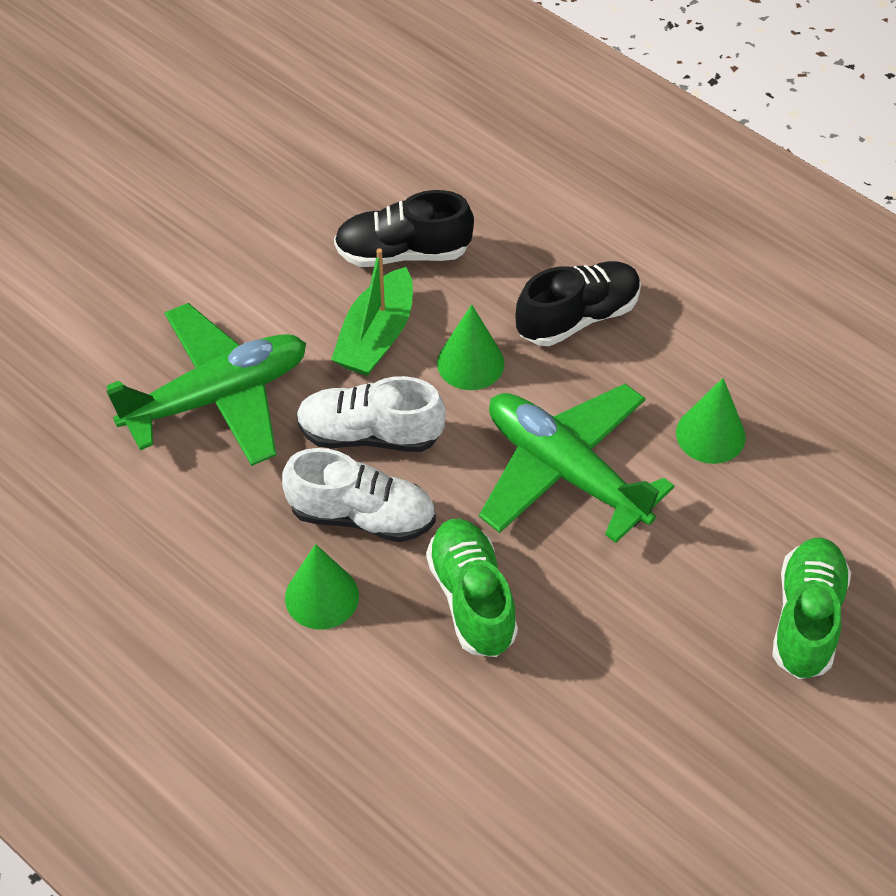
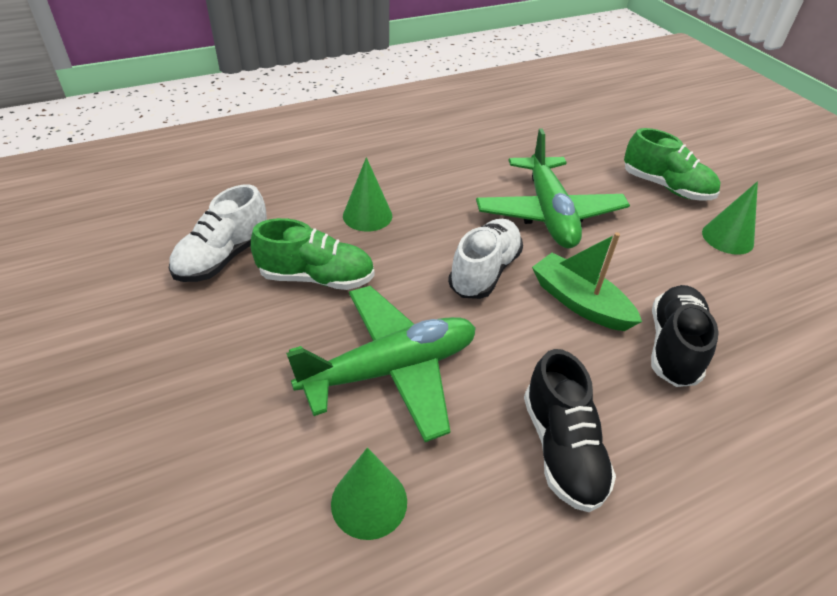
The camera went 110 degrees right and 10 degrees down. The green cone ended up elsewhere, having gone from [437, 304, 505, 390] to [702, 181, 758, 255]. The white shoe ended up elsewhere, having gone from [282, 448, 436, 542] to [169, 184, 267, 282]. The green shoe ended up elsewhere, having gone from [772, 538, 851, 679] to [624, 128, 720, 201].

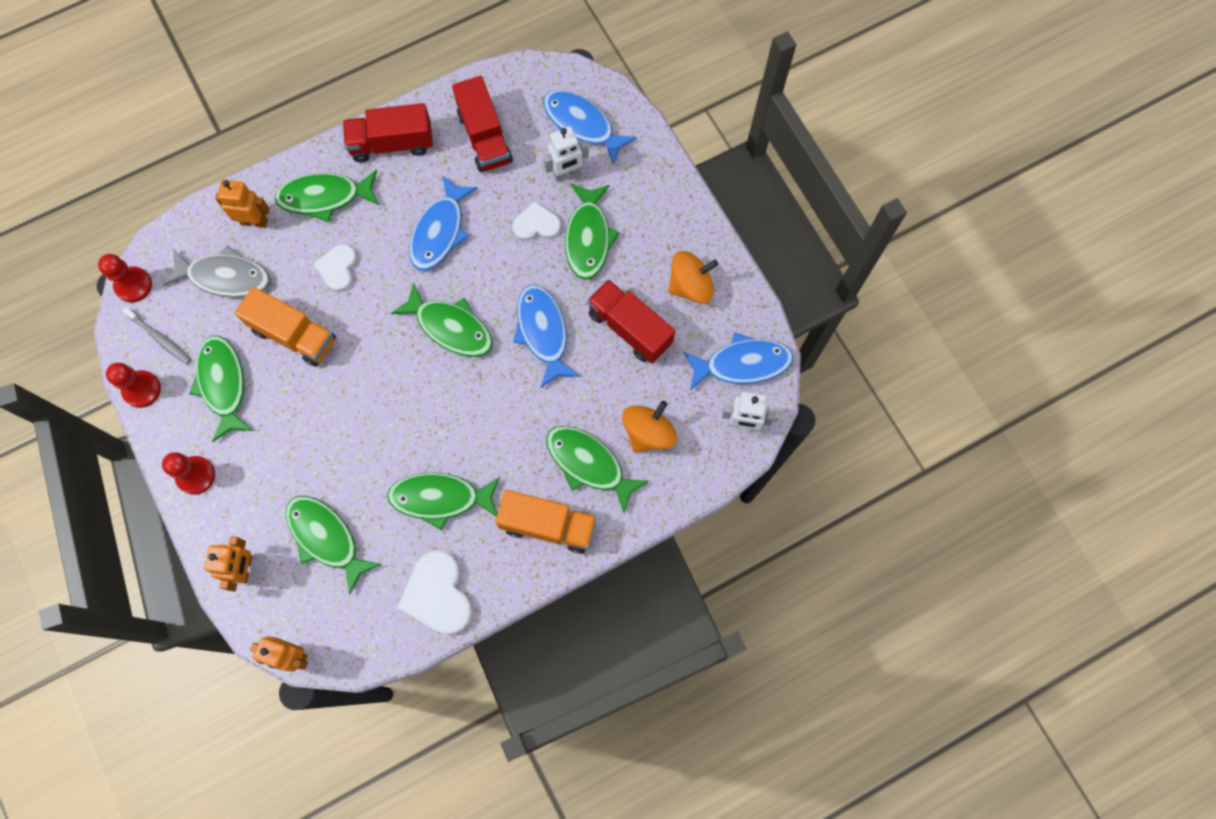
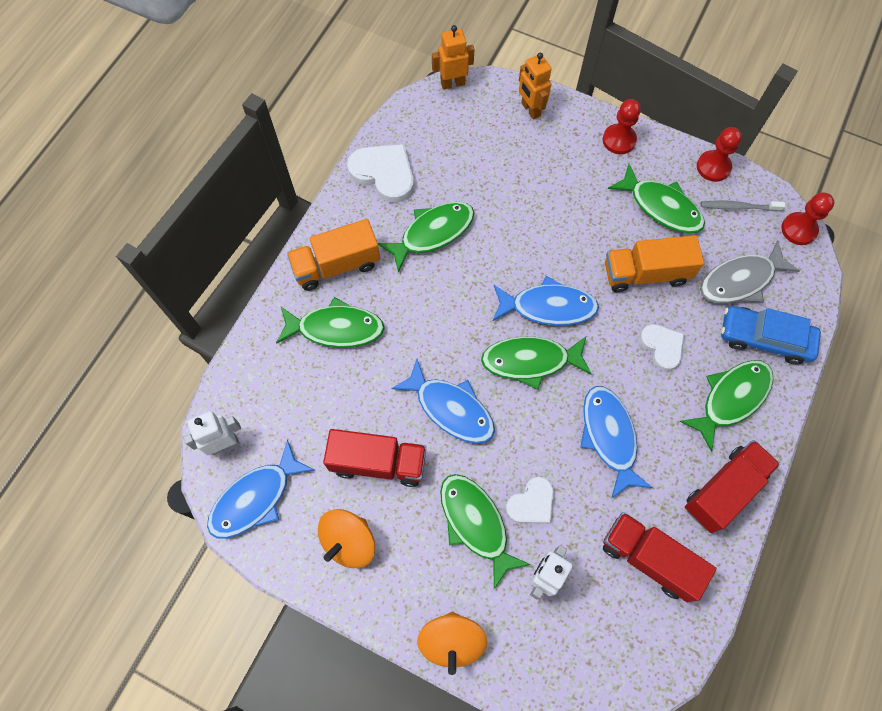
The camera went 145 degrees right and 5 degrees down. The blue fish ended up elsewhere, having gone from [543, 90, 637, 165] to [493, 276, 599, 326]. Where the orange robot stood at [215, 180, 270, 228], the blue car came to stand at [721, 306, 821, 364]. The orange spinning top ended up elsewhere, having gone from [622, 401, 677, 453] to [417, 612, 487, 675]. The second view lost the green fish at [286, 496, 382, 595].

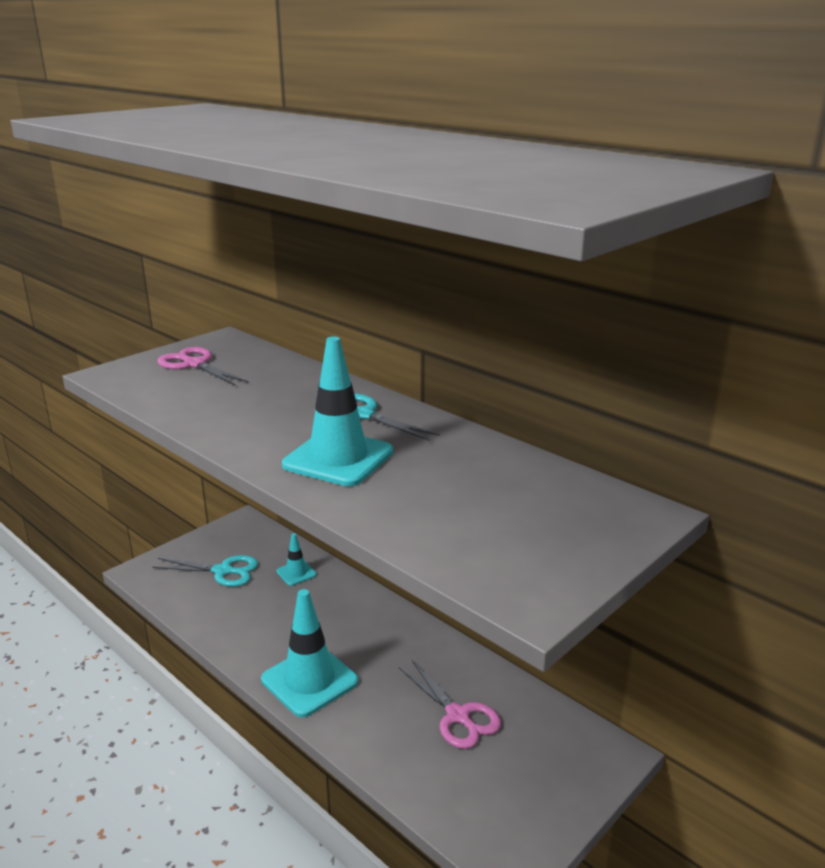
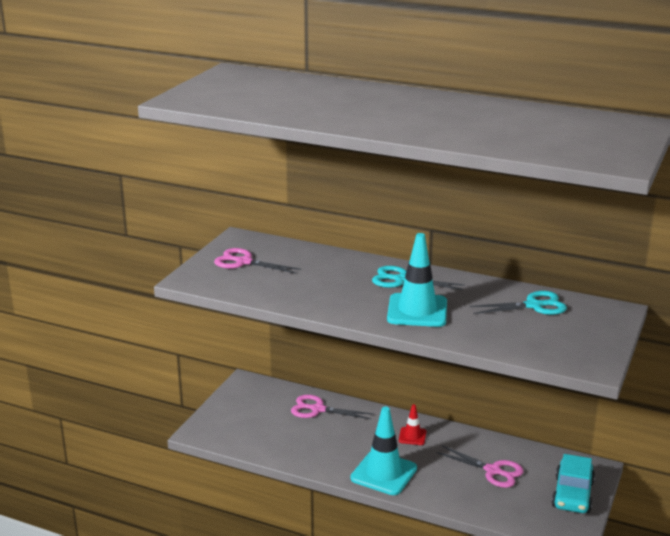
The camera went 20 degrees left and 0 degrees up. Where the turquoise traffic cone stood at [276, 533, 317, 586], the pink scissors came to stand at [291, 395, 374, 419]. The turquoise scissors ended up elsewhere, having gone from [152, 555, 258, 587] to [469, 291, 567, 315]. The second view gained the red traffic cone at [399, 404, 426, 445]. The second view gained the turquoise car at [552, 454, 595, 513].

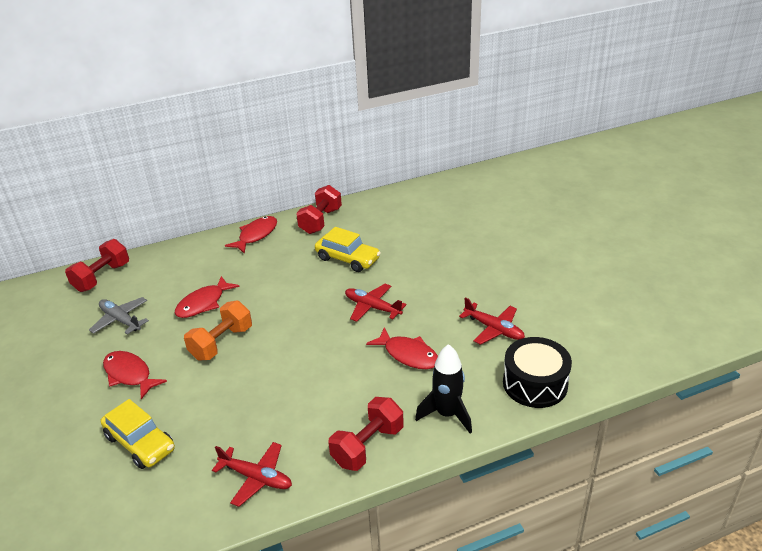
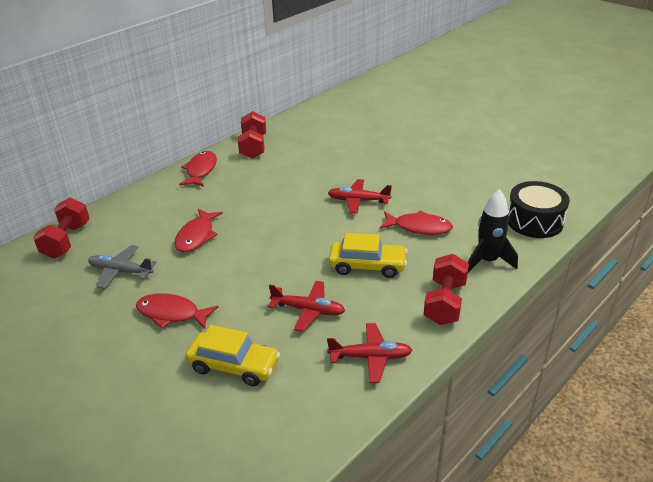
The camera went 25 degrees left and 0 degrees up. The yellow car ended up elsewhere, having gone from [315, 227, 381, 272] to [329, 233, 408, 278]. The red plane ended up elsewhere, having gone from [459, 297, 525, 345] to [268, 281, 345, 332]. The second view lost the orange dumbbell at [184, 301, 252, 360].

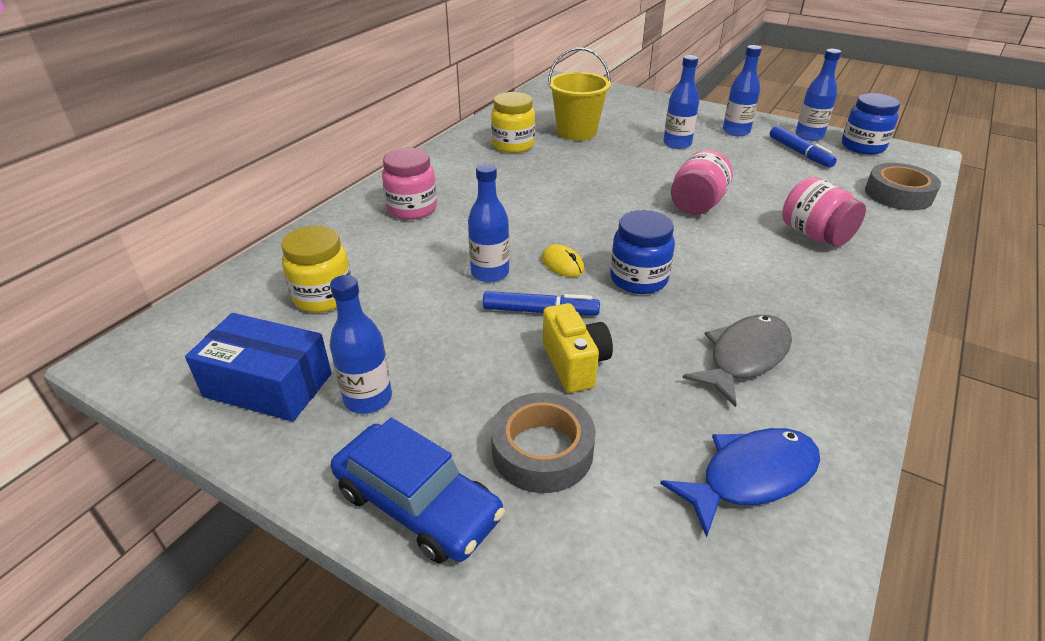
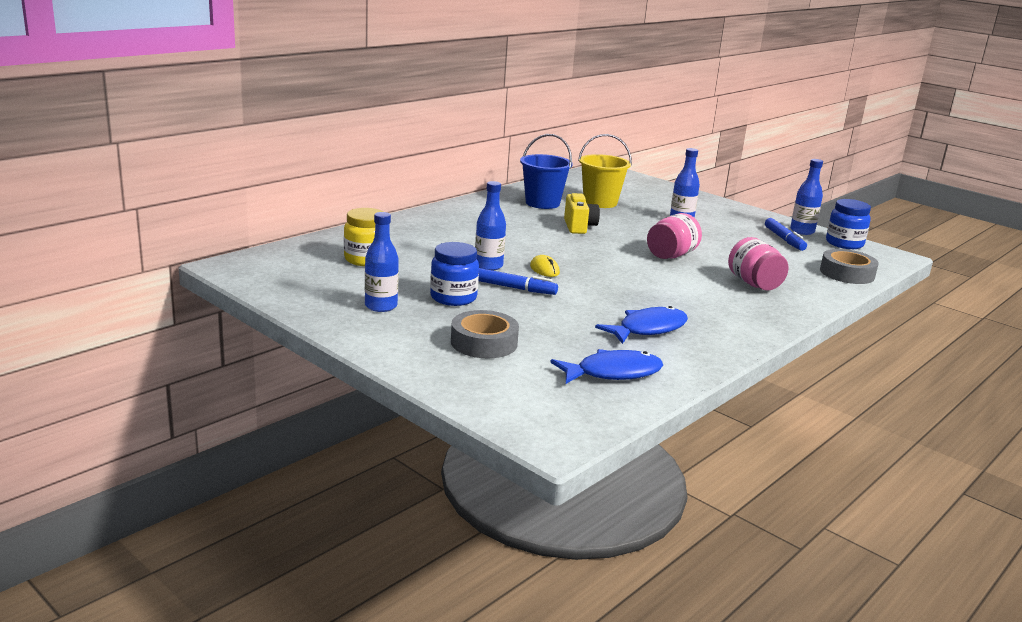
The camera went 10 degrees right and 15 degrees down. The second view lost the blue bottle at [723, 45, 762, 136]. Where the yellow jar stood at [491, 92, 535, 153], the blue bucket came to stand at [520, 134, 573, 209]. The second view lost the pink jar at [382, 148, 437, 220]. The blue jar ended up elsewhere, having gone from [610, 210, 675, 294] to [430, 242, 479, 306]. The yellow camera ended up elsewhere, having gone from [543, 303, 613, 393] to [564, 193, 600, 234]. The second view lost the blue box at [185, 313, 332, 421]. What was the grey fish at [683, 315, 792, 407] turned into the blue fish at [595, 306, 688, 344]. The second view lost the blue car at [331, 417, 505, 563].

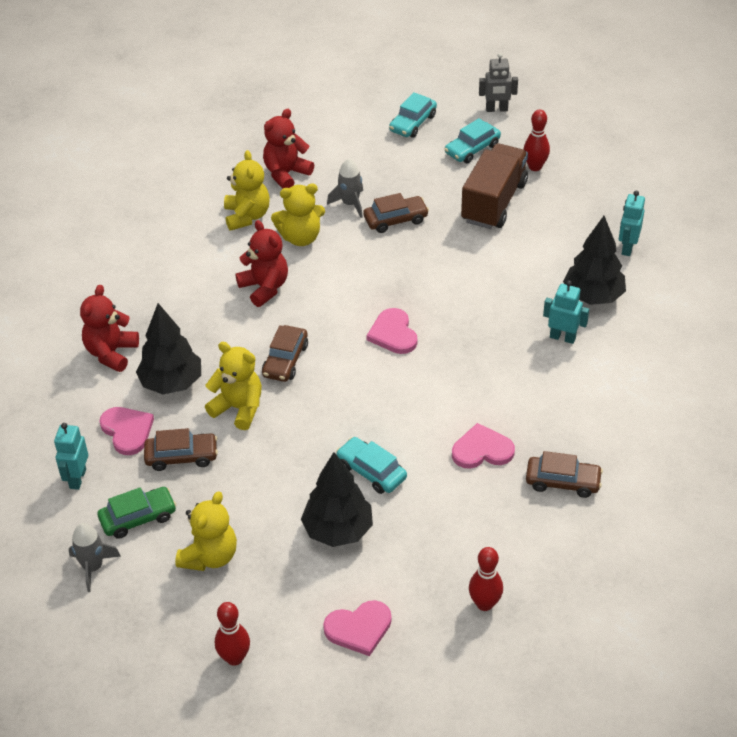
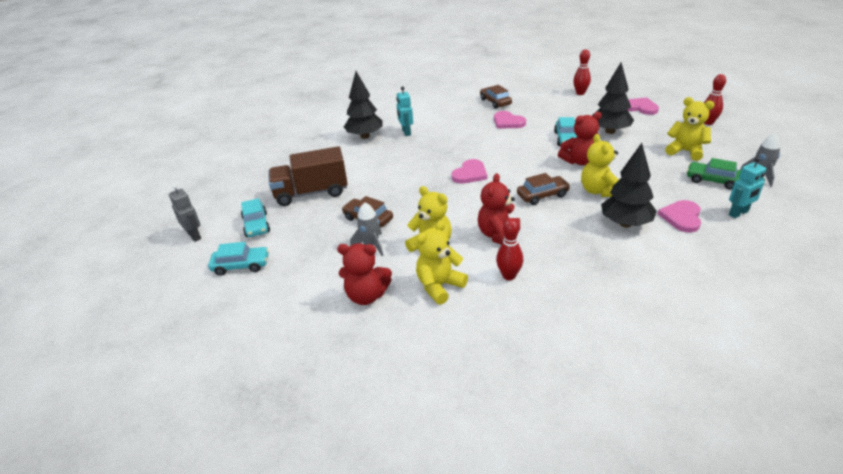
The camera went 125 degrees left and 10 degrees down. The red bowling pin ended up elsewhere, having gone from [523, 110, 550, 171] to [496, 218, 523, 280]. The turquoise car at [445, 118, 501, 164] ended up facing another way, 60 degrees clockwise from before. The second view lost the turquoise robot at [619, 191, 645, 256]. The red teddy bear ended up elsewhere, having gone from [80, 285, 139, 372] to [558, 112, 602, 166]. The second view lost the brown car at [144, 428, 218, 471]. The yellow teddy bear at [175, 491, 237, 571] ended up facing another way, 45 degrees clockwise from before.

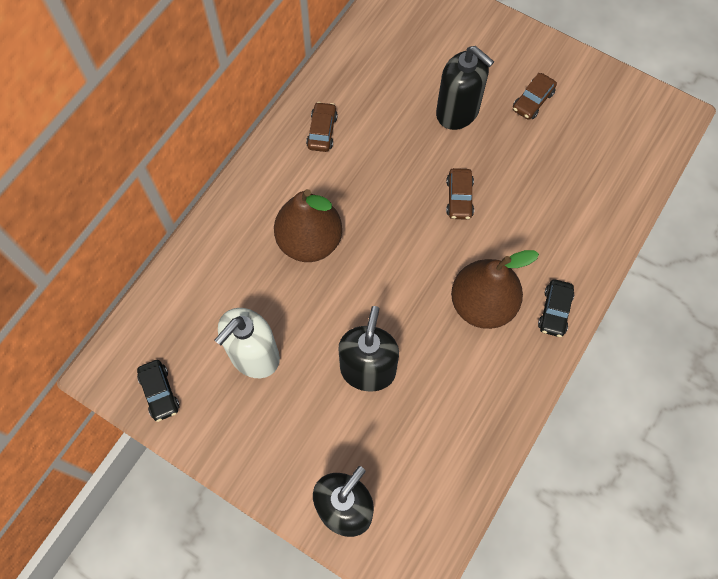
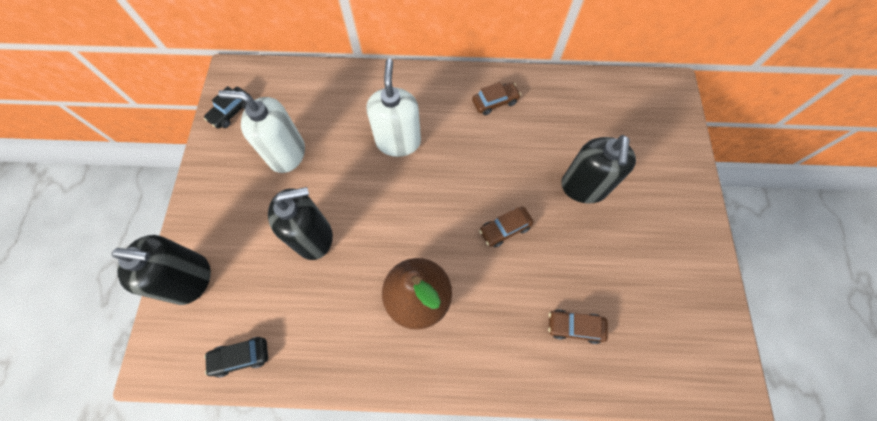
The camera went 60 degrees right and 0 degrees up. The brown car ended up elsewhere, having gone from [513, 73, 557, 119] to [548, 309, 608, 344]. Where the brown pear stood at [274, 189, 342, 262], the white soap dispenser came to stand at [366, 59, 421, 157]. The black car ended up elsewhere, having gone from [538, 279, 574, 337] to [204, 337, 268, 378].

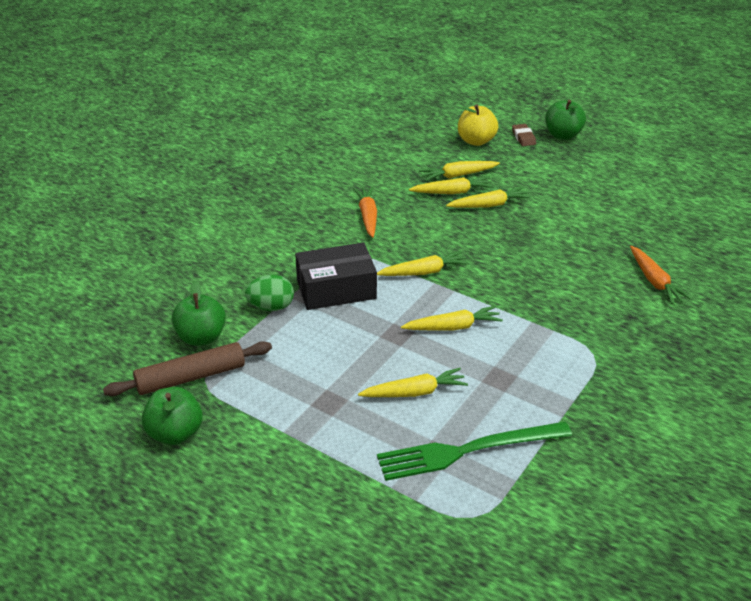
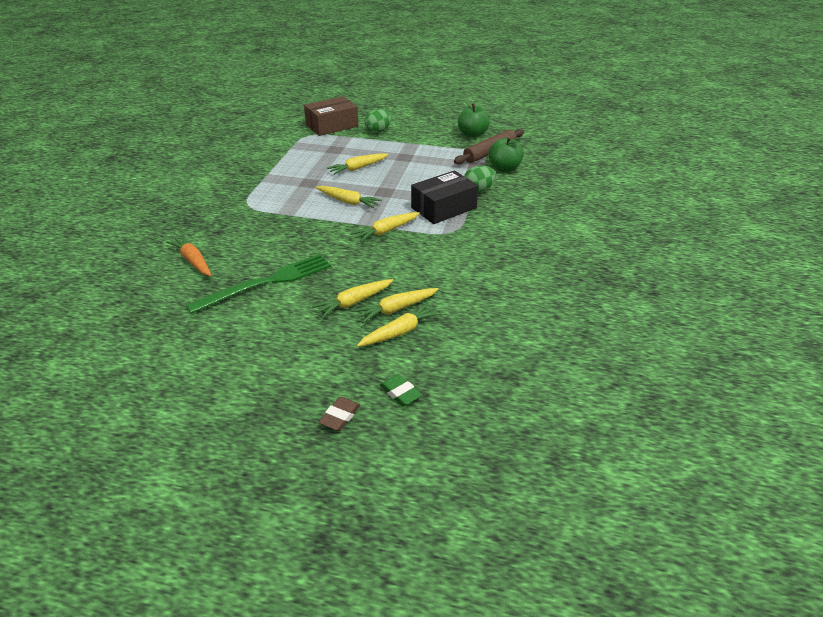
The camera went 160 degrees right and 0 degrees up. The second view lost the green apple at [545, 100, 586, 140]. Where the yellow apple stood at [458, 105, 498, 146], the green eraser came to stand at [380, 374, 422, 406]. The brown eraser at [512, 124, 536, 146] ended up facing another way, 60 degrees clockwise from before. The second view lost the orange carrot at [353, 187, 377, 238]. The yellow carrot at [401, 306, 503, 331] ended up facing another way, 120 degrees counterclockwise from before. The green fork ended up elsewhere, having gone from [377, 422, 572, 481] to [186, 254, 331, 314]. The second view gained the brown box at [304, 96, 358, 136]. The second view gained the green egg at [365, 109, 391, 133].

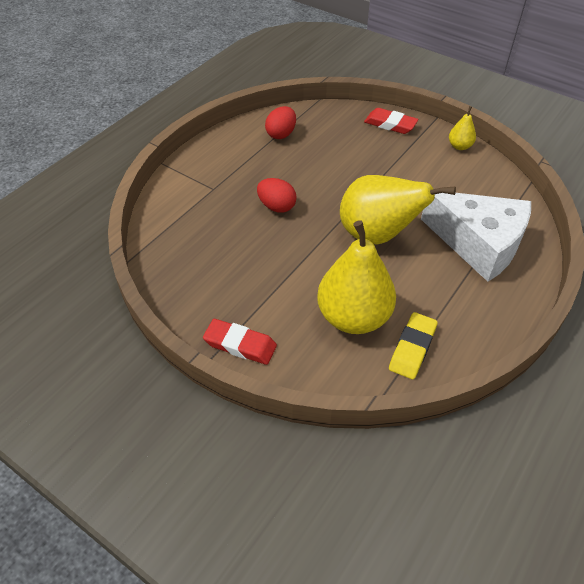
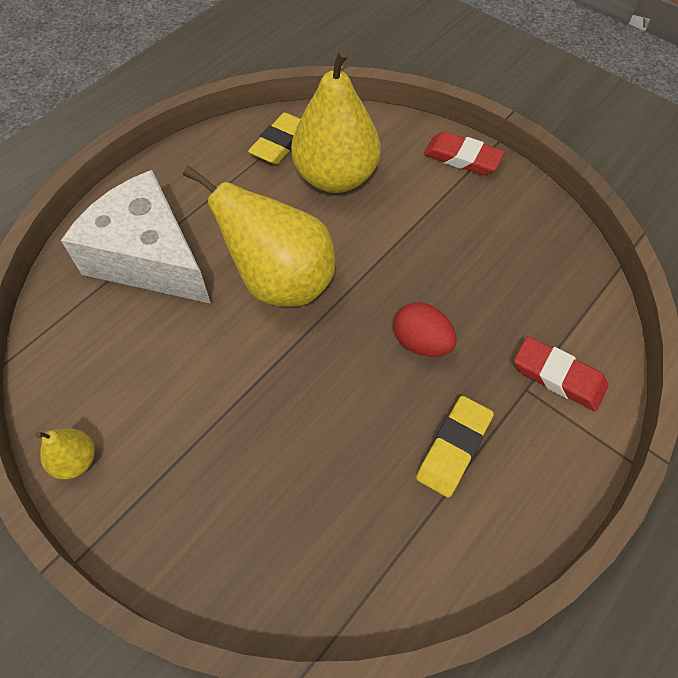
The camera went 175 degrees left and 10 degrees up. The second view lost the red egg at [265, 106, 296, 139]. The red eraser ended up elsewhere, having gone from [364, 108, 418, 134] to [514, 336, 608, 411]. The second view gained the yellow eraser at [416, 396, 494, 498].

